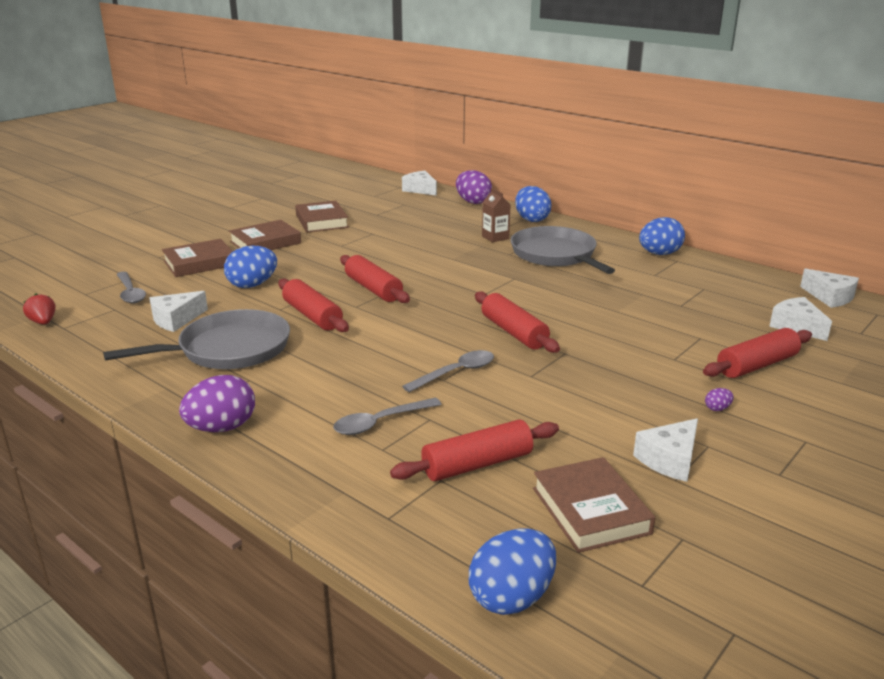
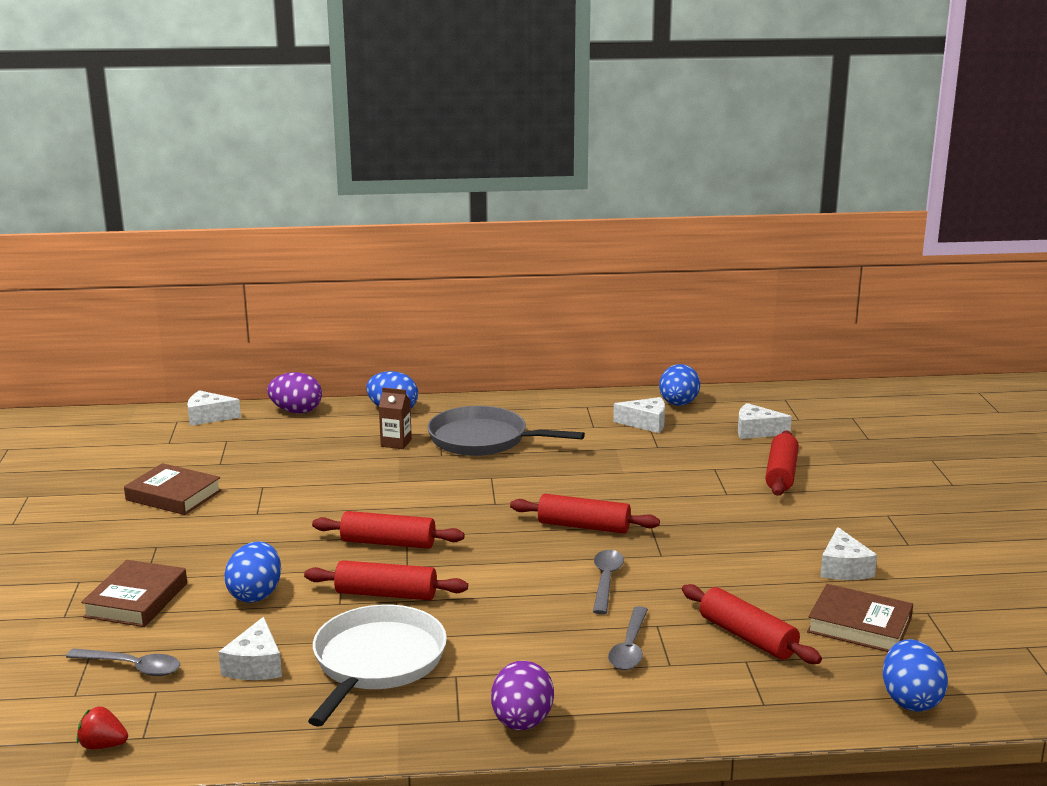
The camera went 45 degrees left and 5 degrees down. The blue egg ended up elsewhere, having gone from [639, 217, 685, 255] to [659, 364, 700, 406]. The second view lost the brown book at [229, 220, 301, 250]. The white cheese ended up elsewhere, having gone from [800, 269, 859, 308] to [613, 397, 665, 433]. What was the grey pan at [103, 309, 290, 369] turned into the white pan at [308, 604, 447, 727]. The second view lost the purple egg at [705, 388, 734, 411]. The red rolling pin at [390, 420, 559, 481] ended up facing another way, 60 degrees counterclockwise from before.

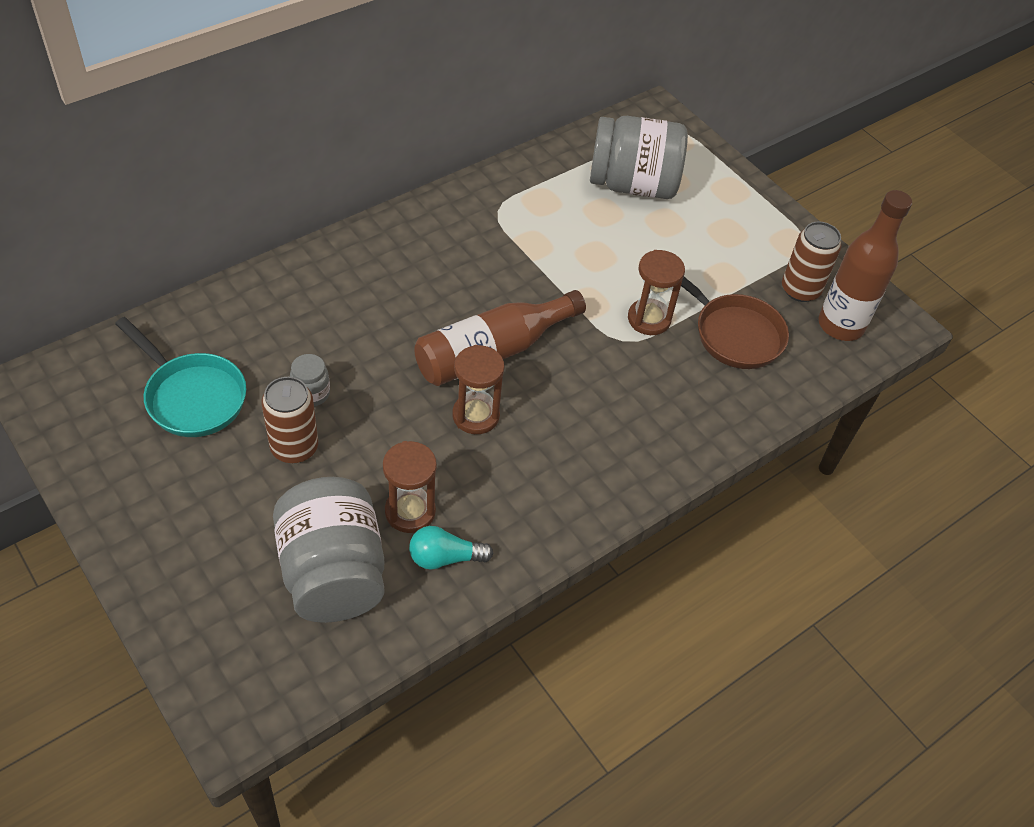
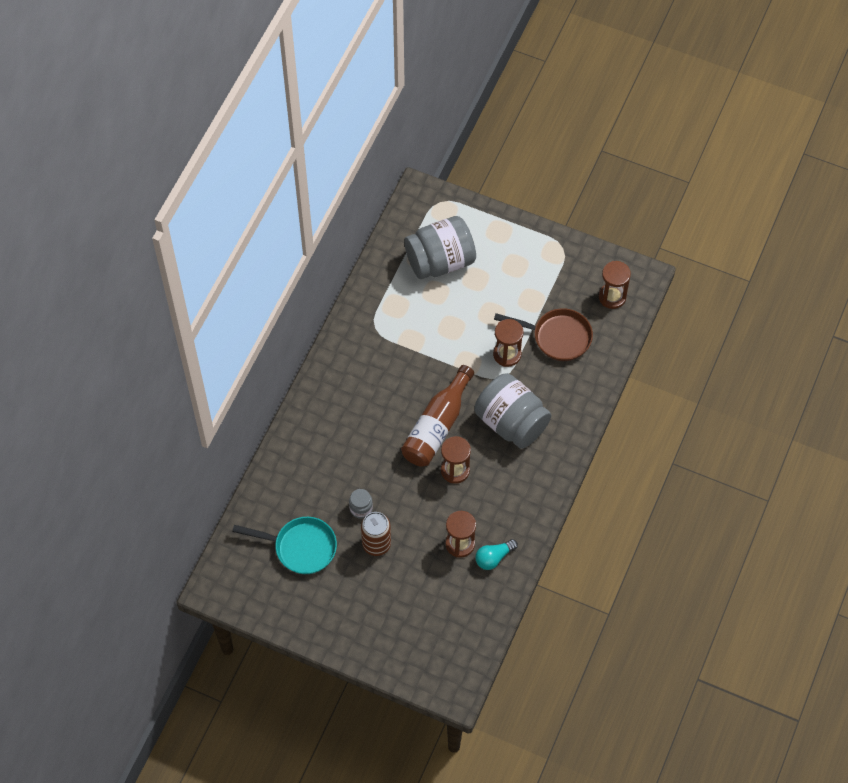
The camera went 25 degrees left and 10 degrees up. Where the brown bottle stood at [818, 190, 912, 341], the brown hourglass came to stand at [599, 261, 631, 309]. The second view lost the brown can at [782, 222, 842, 302]. The grey jar ended up elsewhere, having gone from [273, 477, 384, 623] to [475, 373, 551, 449].

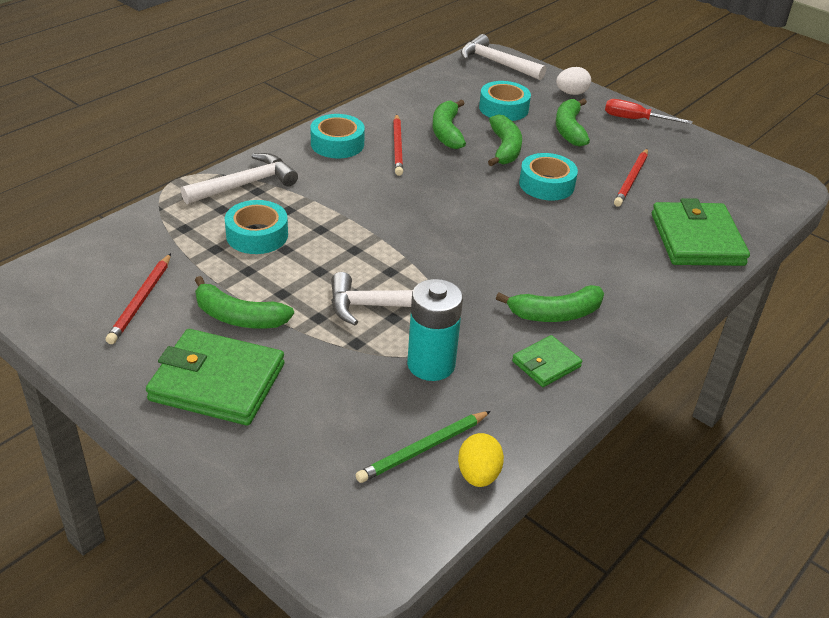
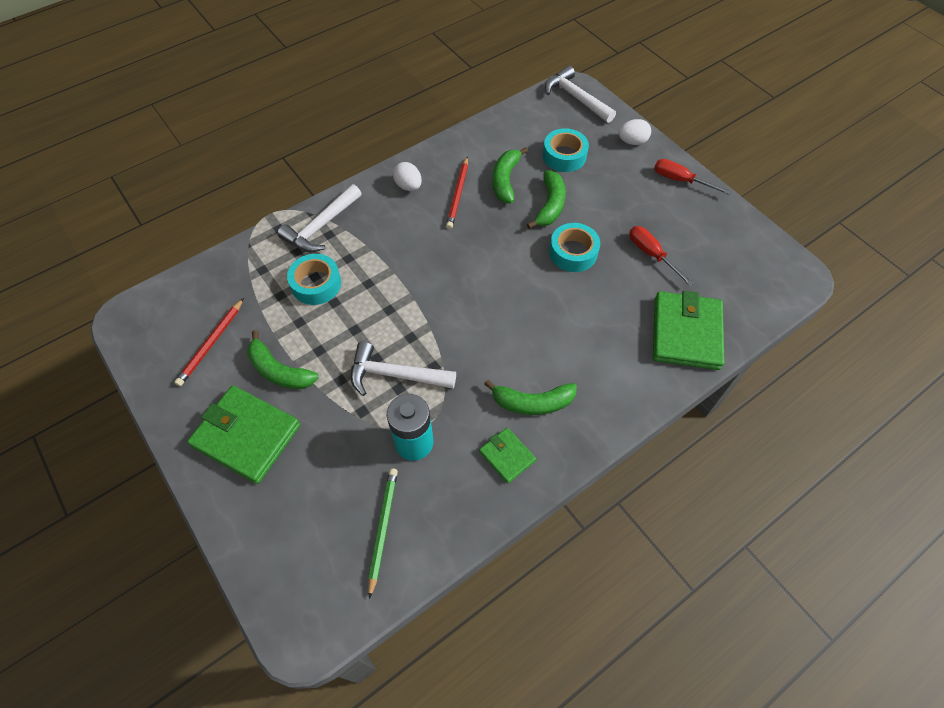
The camera went 15 degrees right and 20 degrees up. The second view lost the green banana at [556, 98, 590, 147]. Where the turquoise tape stood at [310, 114, 365, 158], the white egg came to stand at [393, 162, 422, 191]. Where the red pencil stood at [614, 148, 648, 207], the red screwdriver came to stand at [629, 226, 694, 286]. The white hammer at [181, 153, 298, 204] ended up facing another way, 150 degrees clockwise from before. The green wallet at [512, 335, 582, 387] ended up facing another way, 75 degrees clockwise from before. The green pencil at [356, 411, 491, 483] ended up facing another way, 120 degrees clockwise from before. The second view lost the yellow egg at [458, 433, 504, 487].

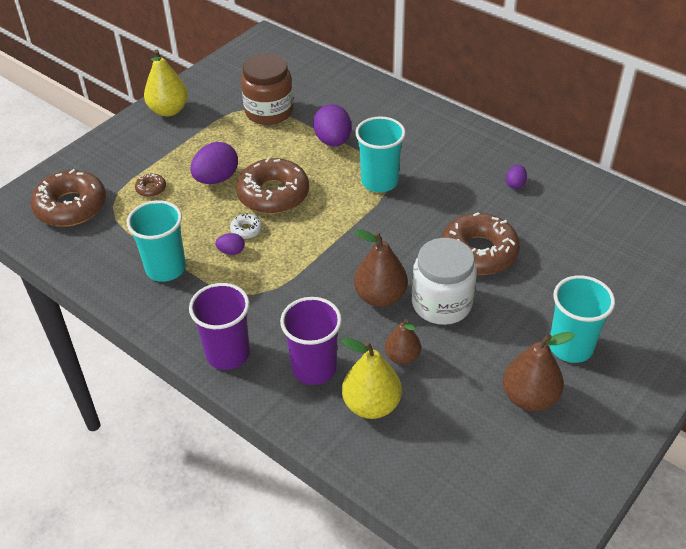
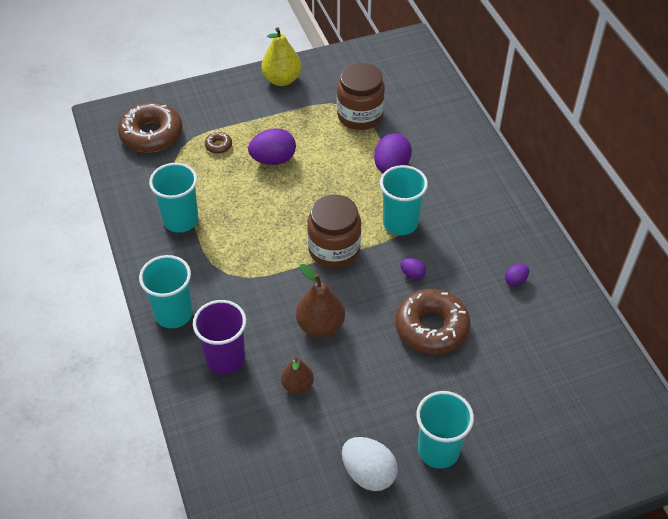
The camera went 30 degrees right and 5 degrees up. The second view lost the brown donut at [236, 157, 309, 214]. The second view lost the white donut at [230, 213, 262, 239]. The purple egg ended up elsewhere, having gone from [215, 233, 245, 255] to [400, 258, 426, 280]. The second view lost the white jar at [412, 238, 477, 325]. What was the purple cup at [189, 283, 250, 370] turned into the turquoise cup at [139, 255, 193, 328]. Where the brown pear stood at [503, 332, 575, 411], the white egg came to stand at [342, 437, 398, 491]. The second view lost the yellow pear at [342, 338, 402, 419]. The second view gained the brown jar at [307, 194, 361, 268].

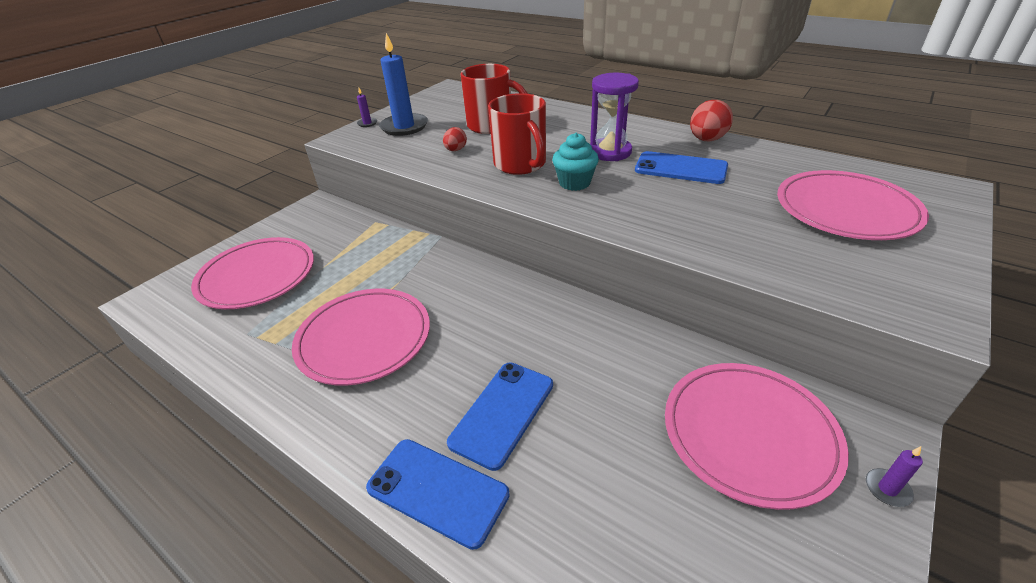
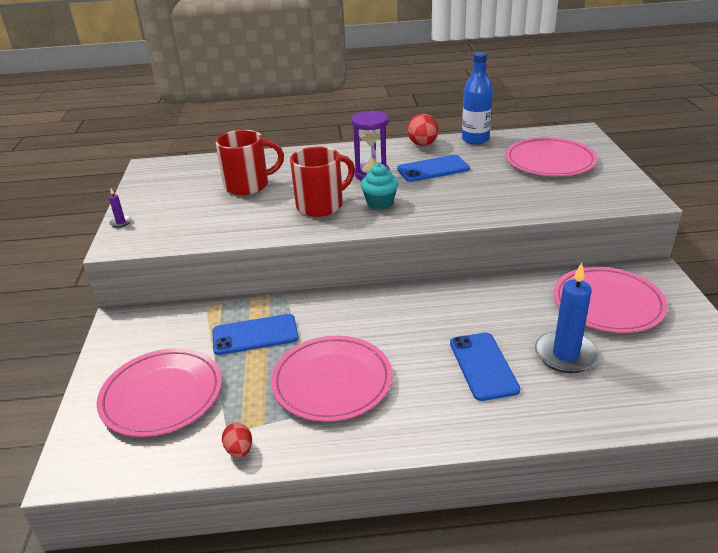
The camera went 40 degrees left and 5 degrees down. The blue candle ended up elsewhere, having gone from [379, 33, 428, 136] to [535, 263, 599, 373]. The red mug at [488, 93, 546, 175] ended up facing another way, 60 degrees counterclockwise from before. The red egg ended up elsewhere, having gone from [443, 127, 467, 151] to [222, 423, 252, 457]. The blue phone ended up elsewhere, having gone from [366, 439, 510, 550] to [212, 314, 299, 355]. The second view lost the purple candle at [866, 446, 923, 507]. The second view gained the blue bottle at [462, 52, 493, 145].

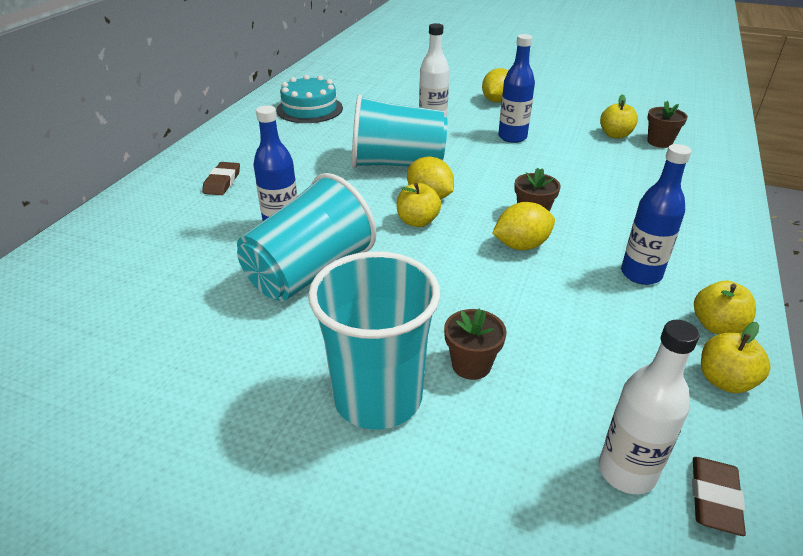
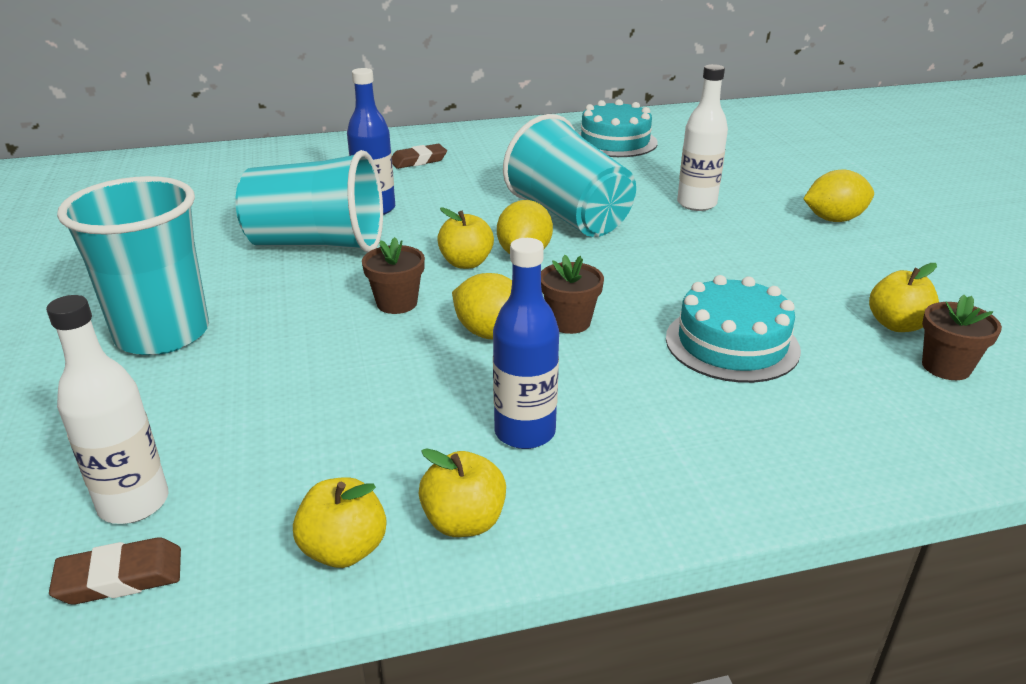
The camera went 55 degrees right and 5 degrees down. The second view lost the blue bottle at [498, 34, 535, 143]. The brown flower pot ended up elsewhere, having gone from [444, 308, 507, 380] to [362, 237, 425, 314]. The second view gained the turquoise cake at [666, 275, 801, 383].

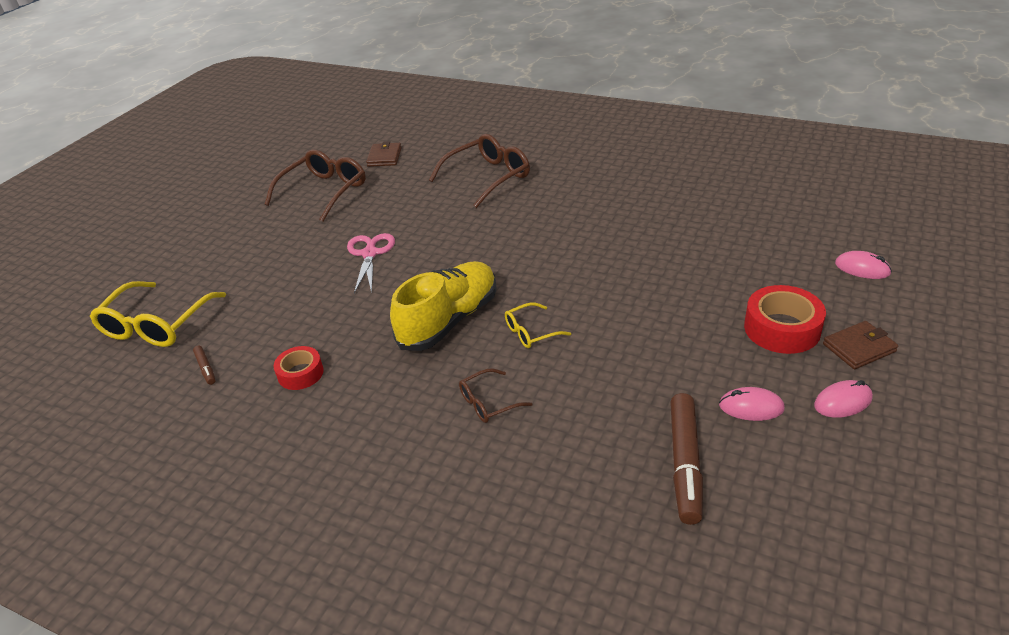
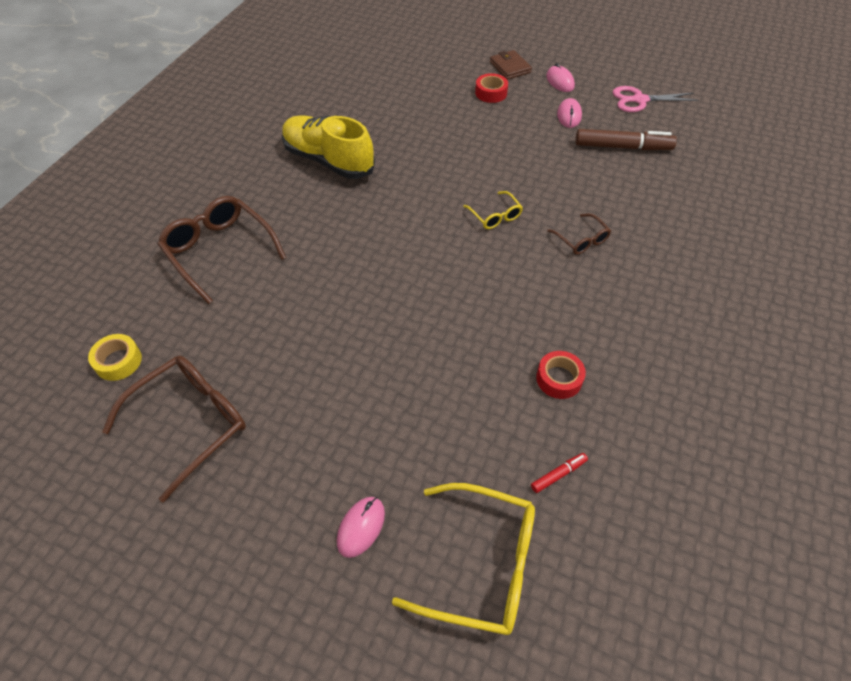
The camera went 95 degrees left and 15 degrees up. Where the brown wallet stood at [366, 141, 402, 167], the yellow tape came to stand at [88, 334, 142, 381]. The brown glasses at [265, 149, 366, 222] ended up facing another way, 105 degrees clockwise from before. The pink scissors ended up elsewhere, having gone from [347, 233, 395, 293] to [613, 86, 698, 112]. The pink mouse ended up elsewhere, having gone from [835, 251, 892, 279] to [337, 497, 385, 558]. The yellow shoe ended up elsewhere, having gone from [390, 261, 497, 351] to [282, 115, 375, 179]. The size of the red tape at [744, 285, 826, 354] changed by a factor of 0.62. What was the brown marker at [193, 346, 216, 385] turned into the red marker at [531, 453, 588, 493].

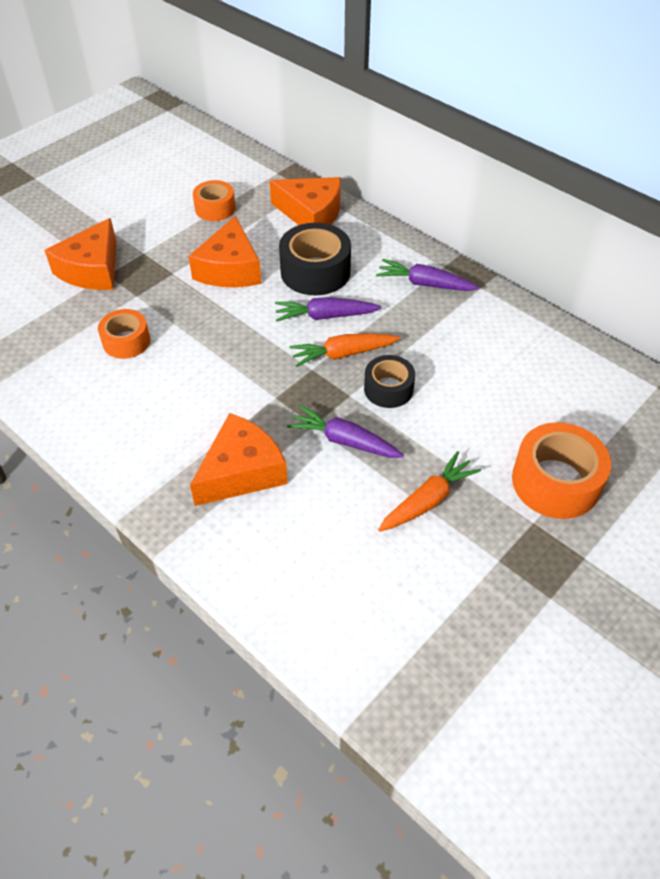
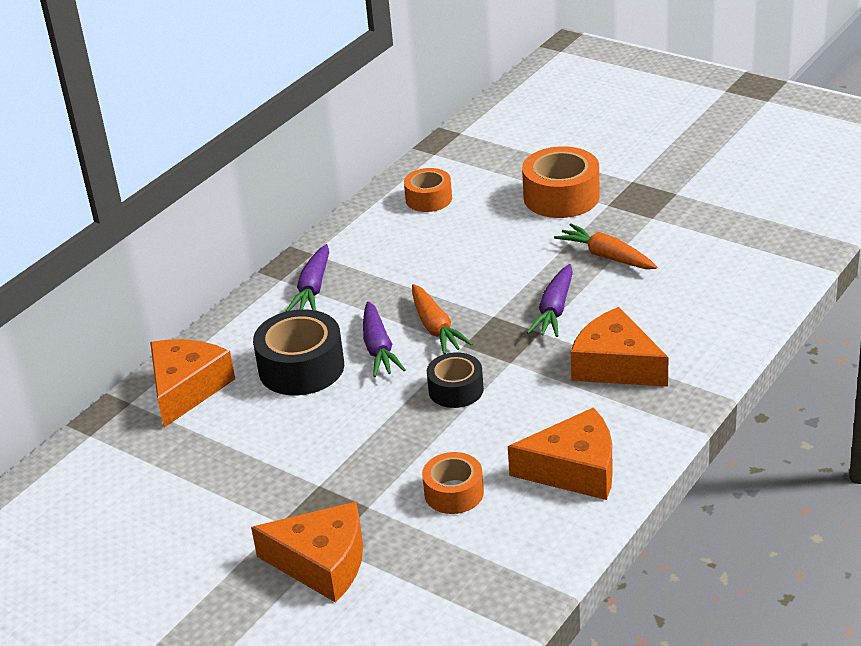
The camera went 95 degrees left and 15 degrees down. The orange tape ended up elsewhere, having gone from [193, 180, 236, 221] to [404, 168, 452, 212]. The orange cheese ended up elsewhere, having gone from [188, 216, 262, 288] to [508, 407, 613, 500]. The black tape ended up elsewhere, having gone from [364, 355, 415, 408] to [427, 352, 484, 408].

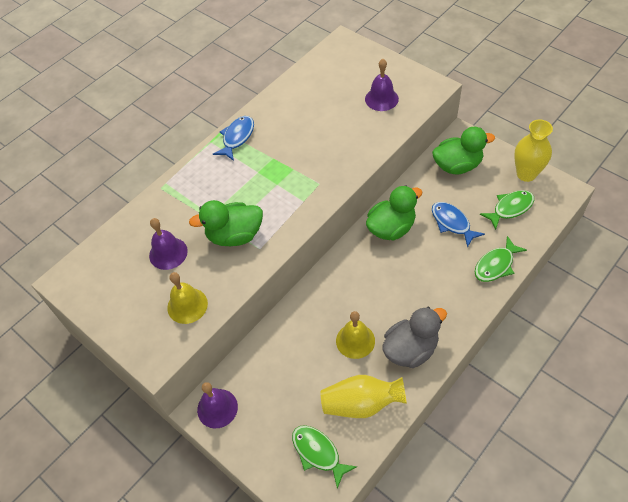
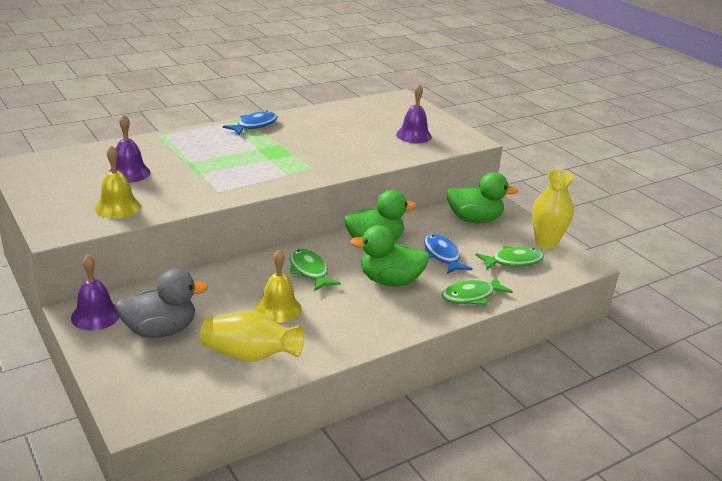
The camera went 10 degrees right and 25 degrees down. The green duck ended up elsewhere, having gone from [189, 200, 263, 246] to [349, 225, 430, 286]. The grey duck ended up elsewhere, having gone from [382, 307, 447, 368] to [115, 269, 208, 338]. The green fish ended up elsewhere, having gone from [292, 425, 357, 489] to [290, 249, 341, 291].

